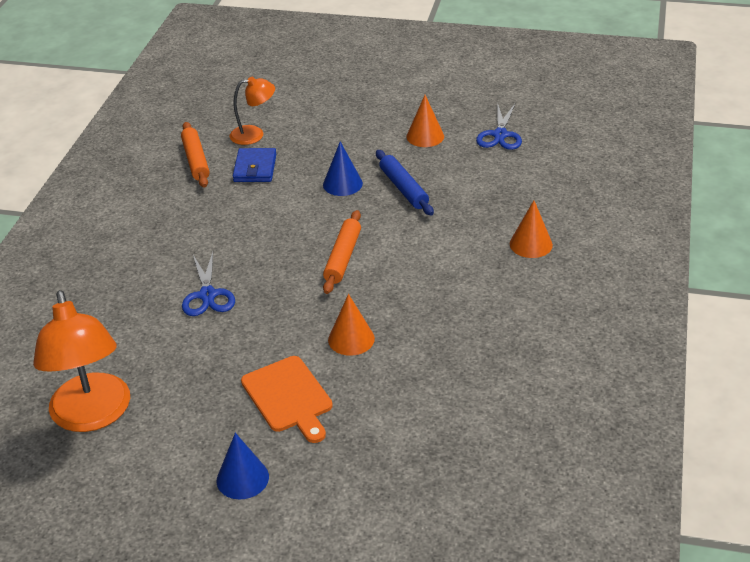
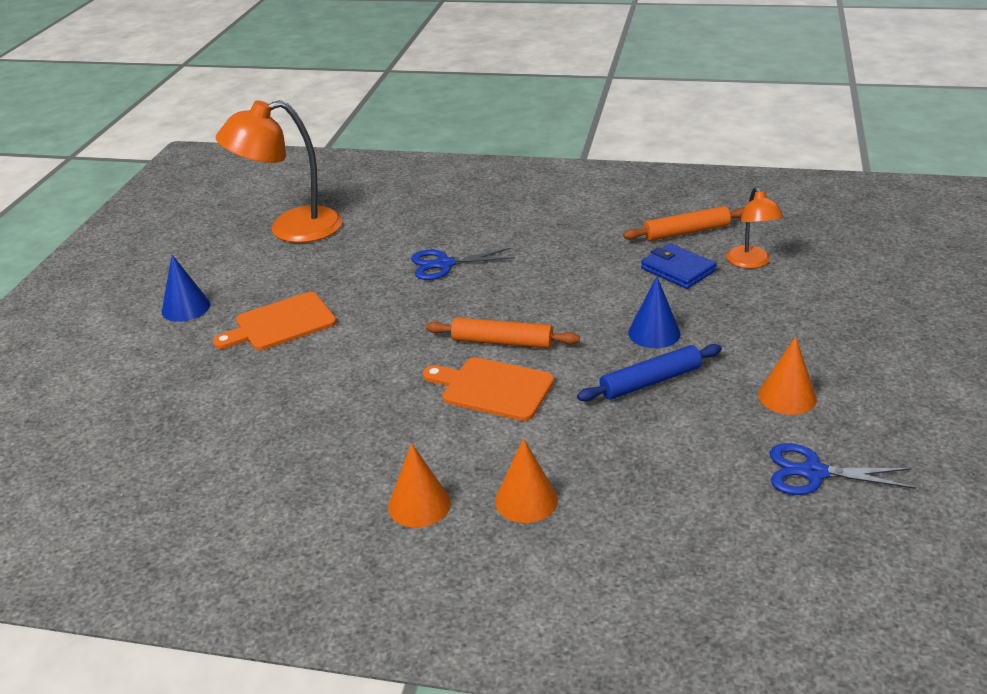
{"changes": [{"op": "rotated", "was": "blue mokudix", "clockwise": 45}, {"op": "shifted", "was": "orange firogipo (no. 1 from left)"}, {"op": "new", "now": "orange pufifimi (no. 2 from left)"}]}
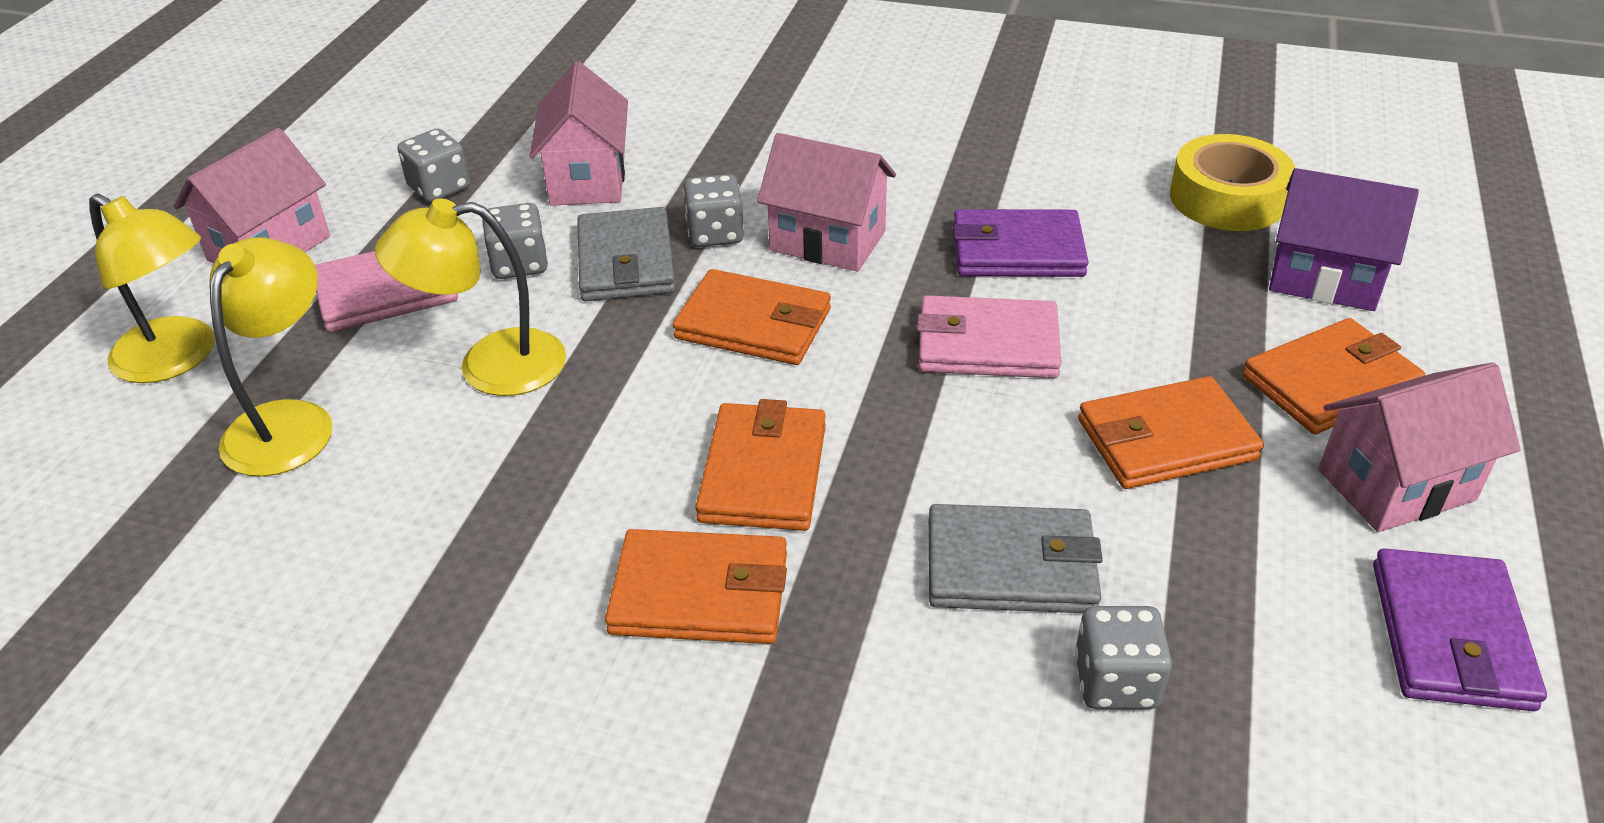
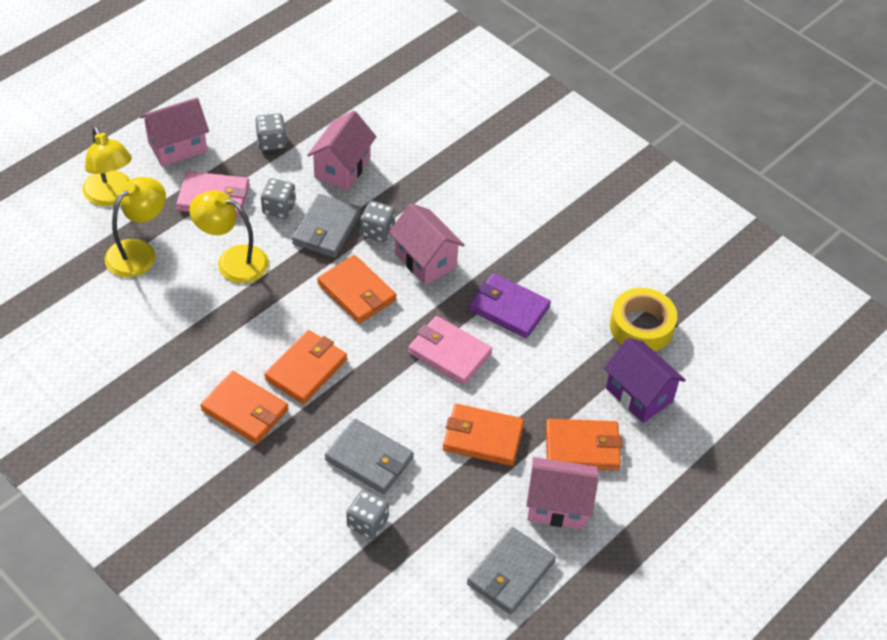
{"changes": [{"op": "repainted", "was": "purple mokudix (no. 2 from left)", "now": "grey mokudix (no. 3 from left)"}]}
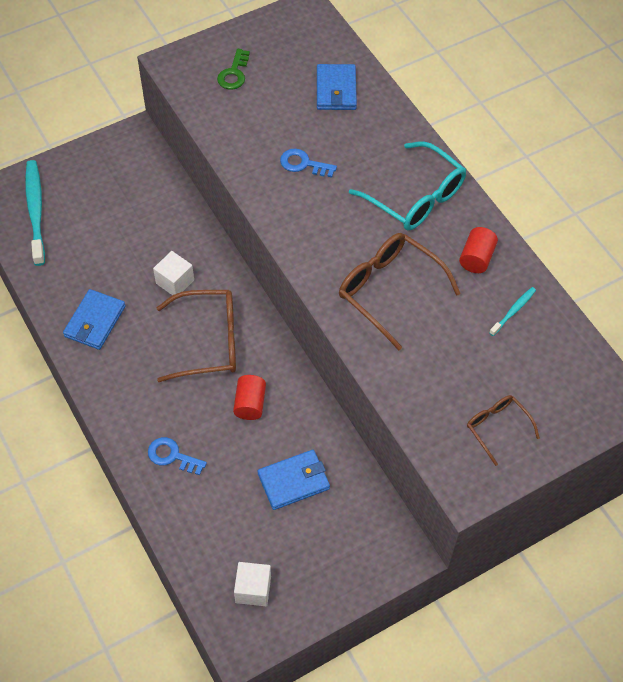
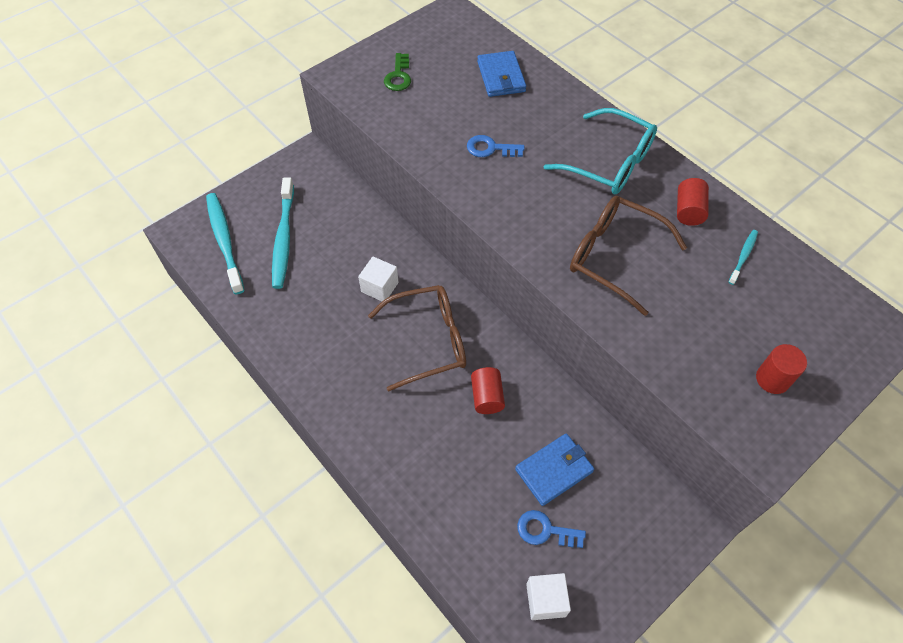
{"changes": [{"op": "gone", "was": "blue mokudix (no. 1 from left)"}, {"op": "swapped", "was": "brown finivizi (no. 3 from left)", "now": "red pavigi (no. 3 from left)"}, {"op": "shifted", "was": "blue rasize (no. 1 from left in the first image)", "now": "blue rasize (no. 2 from left)"}, {"op": "new", "now": "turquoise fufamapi (no. 2 from left)"}]}
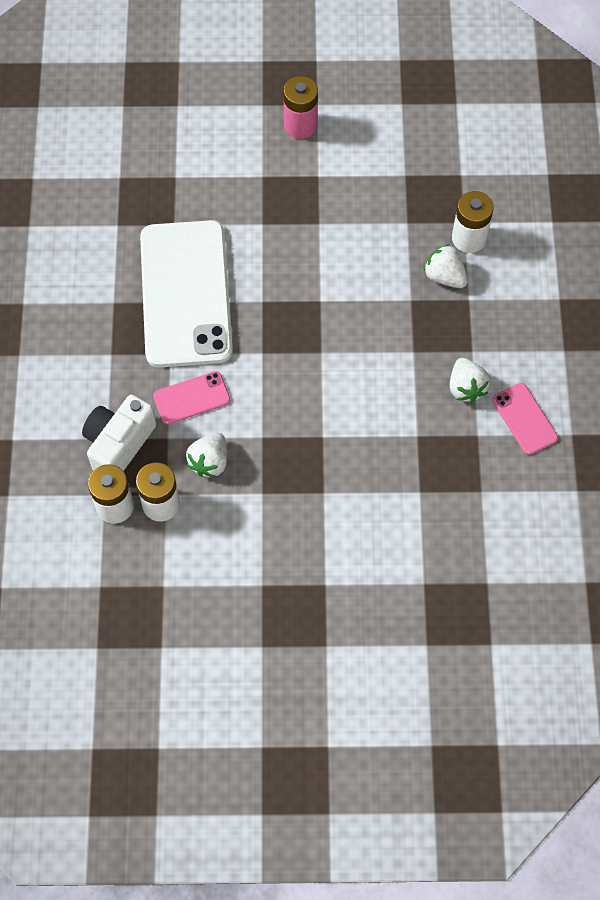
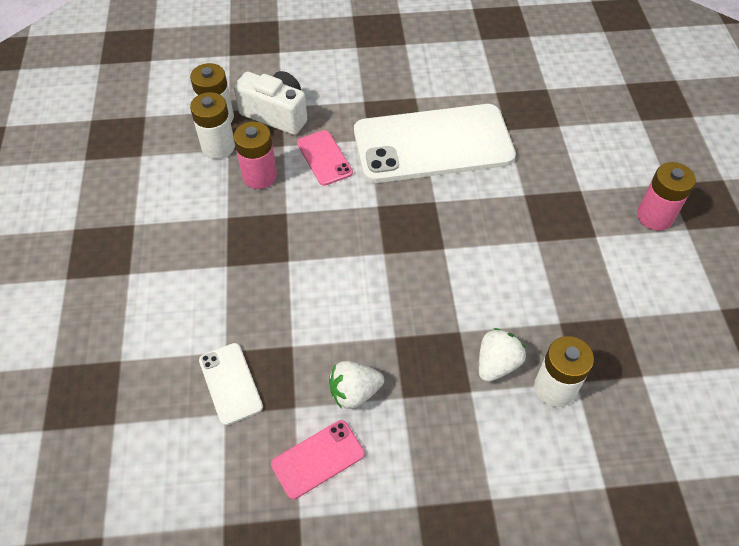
{"changes": [{"op": "swapped", "was": "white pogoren (no. 1 from left)", "now": "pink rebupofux (no. 1 from left)"}, {"op": "new", "now": "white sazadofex (no. 1 from left)"}]}
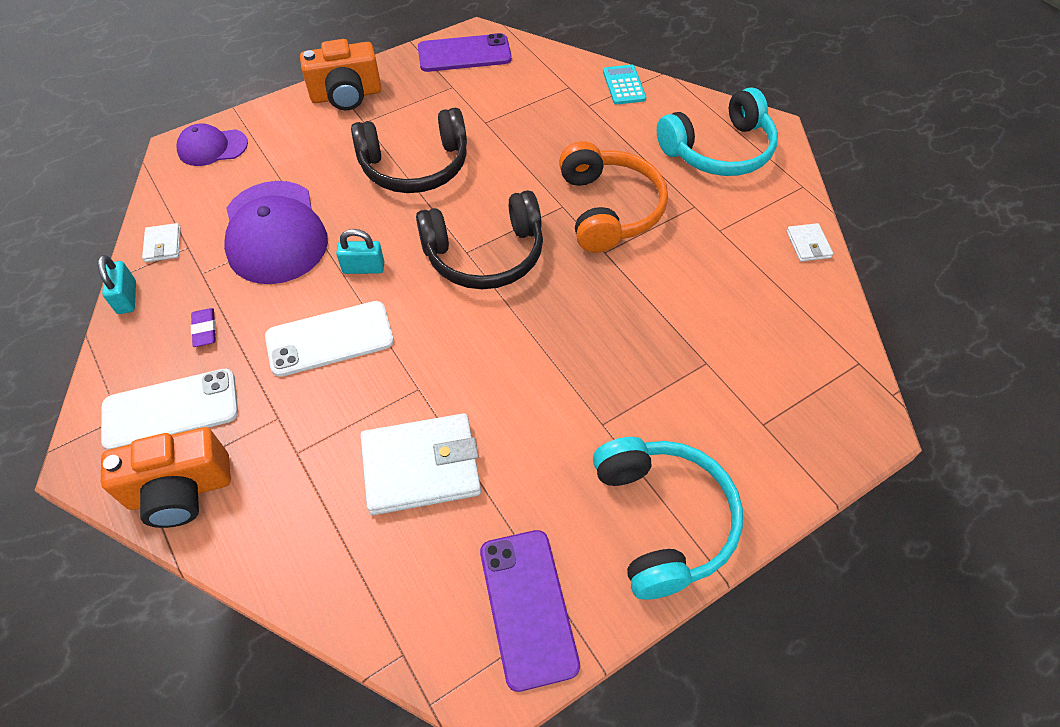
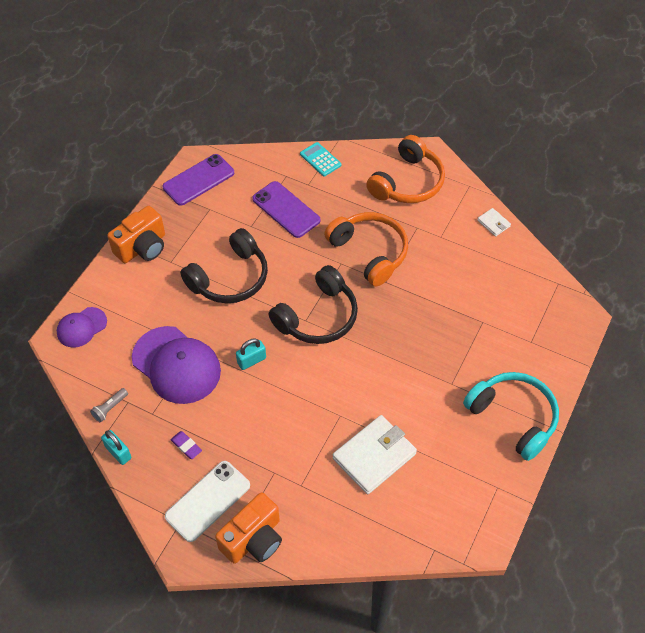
{"changes": [{"op": "repainted", "was": "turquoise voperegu (no. 2 from left)", "now": "orange voperegu (no. 2 from left)"}, {"op": "swapped", "was": "white mokudix (no. 1 from left)", "now": "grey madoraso"}, {"op": "gone", "was": "white sazadofex (no. 2 from left)"}, {"op": "shifted", "was": "purple sazadofex (no. 2 from left)"}]}
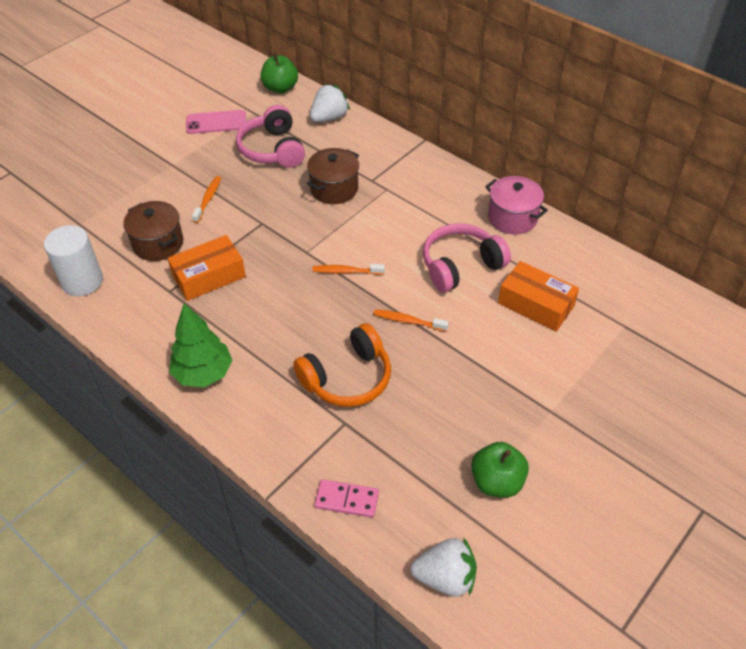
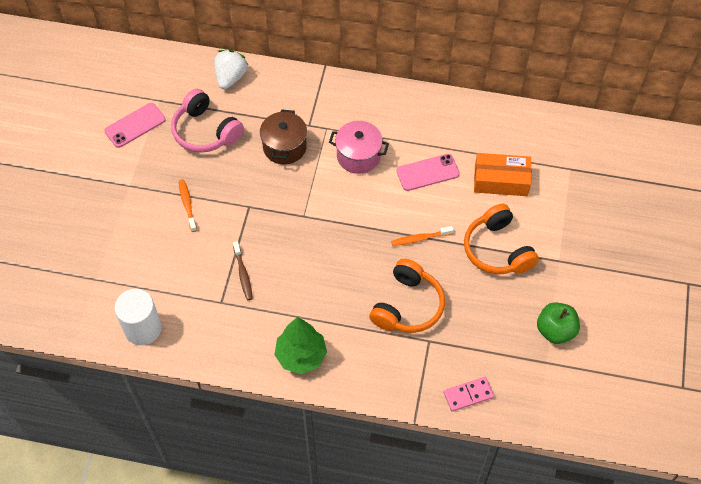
{"changes": [{"op": "gone", "was": "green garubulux (no. 1 from left)"}, {"op": "shifted", "was": "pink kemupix"}, {"op": "gone", "was": "brown kemupix (no. 1 from left)"}, {"op": "swapped", "was": "pink voperegu (no. 2 from left)", "now": "pink sazadofex (no. 2 from left)"}, {"op": "swapped", "was": "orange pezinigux (no. 1 from left)", "now": "brown fufamapi"}, {"op": "gone", "was": "orange fufamapi (no. 2 from left)"}, {"op": "gone", "was": "white pogoren (no. 2 from left)"}, {"op": "new", "now": "orange voperegu (no. 2 from left)"}]}
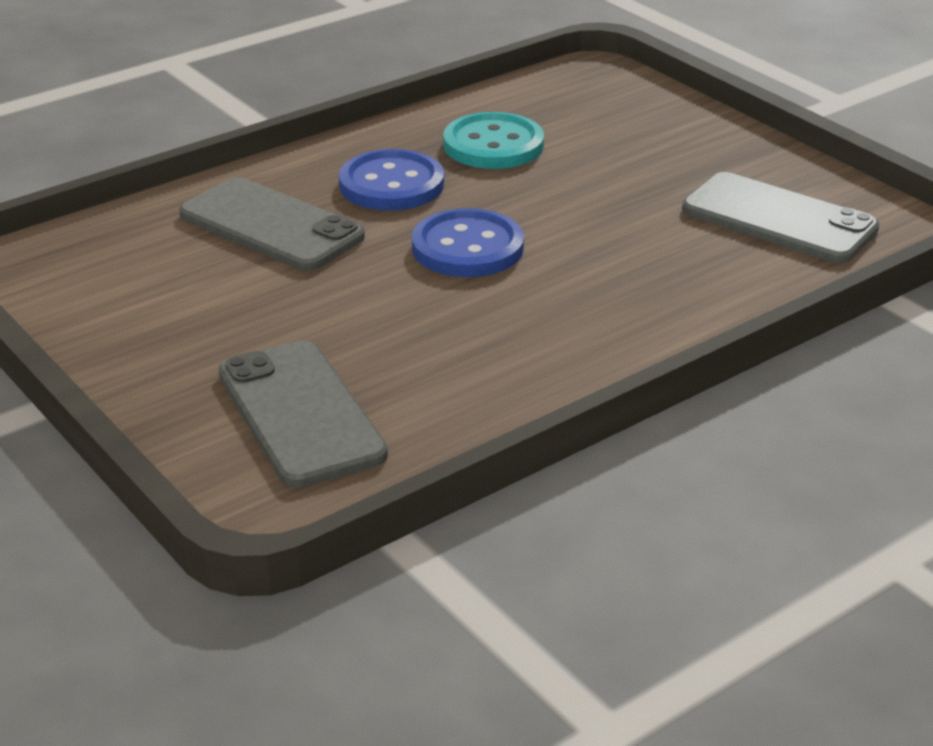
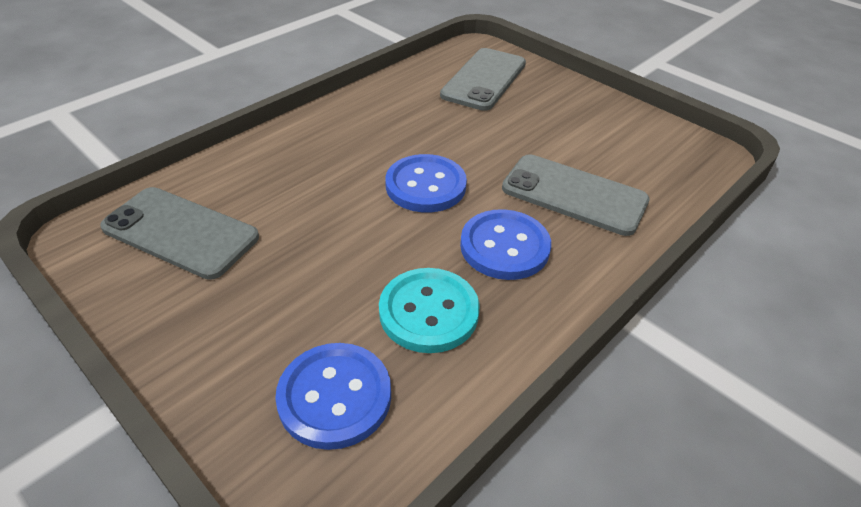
{"changes": [{"op": "rotated", "was": "grey sazadofex (no. 2 from left)", "clockwise": 60}, {"op": "new", "now": "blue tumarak (no. 1 from left)"}]}
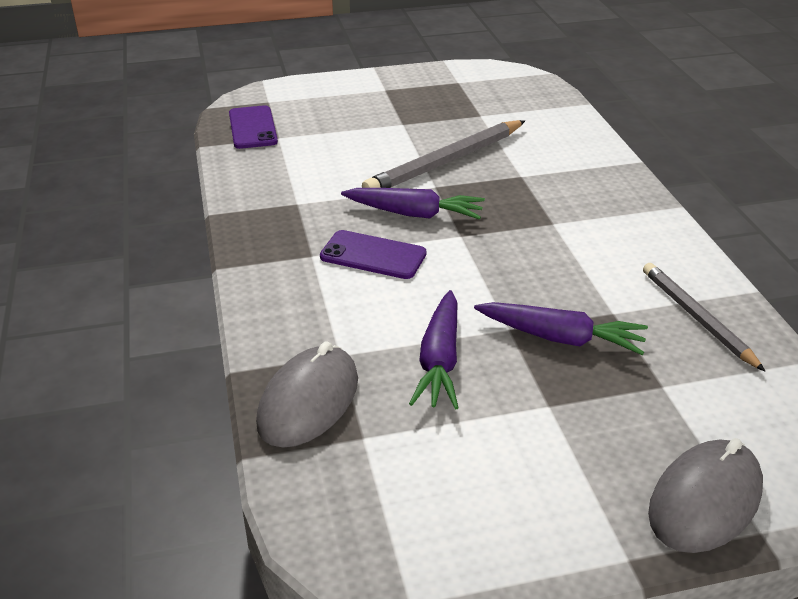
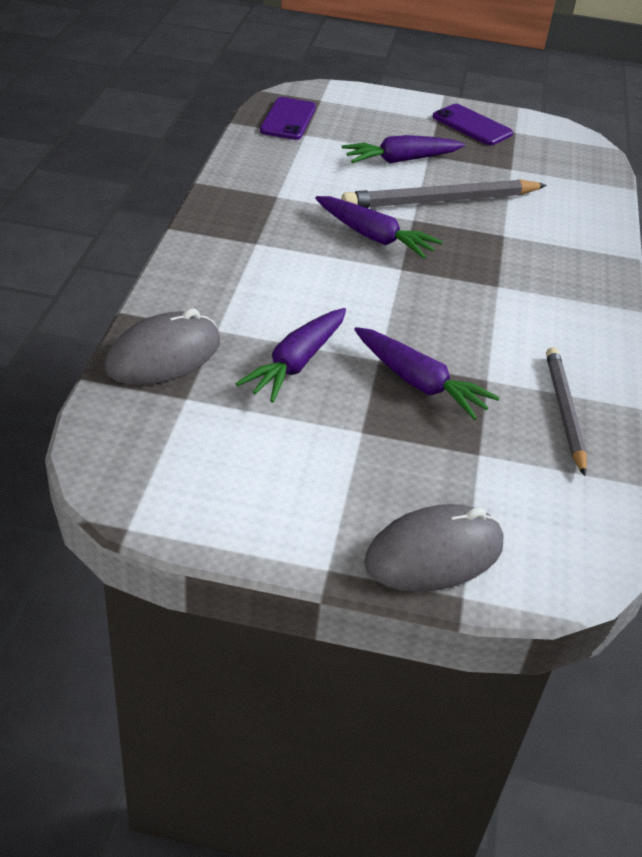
{"changes": [{"op": "shifted", "was": "purple sazadofex (no. 2 from left)"}, {"op": "new", "now": "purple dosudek (no. 3 from left)"}]}
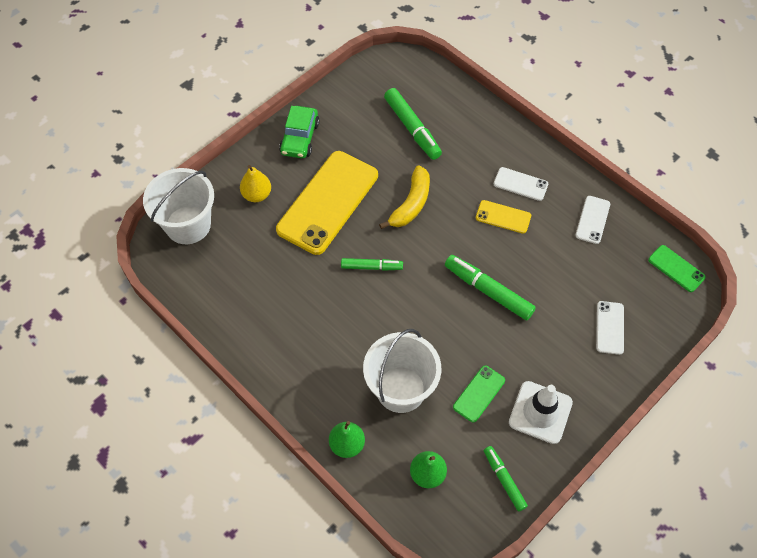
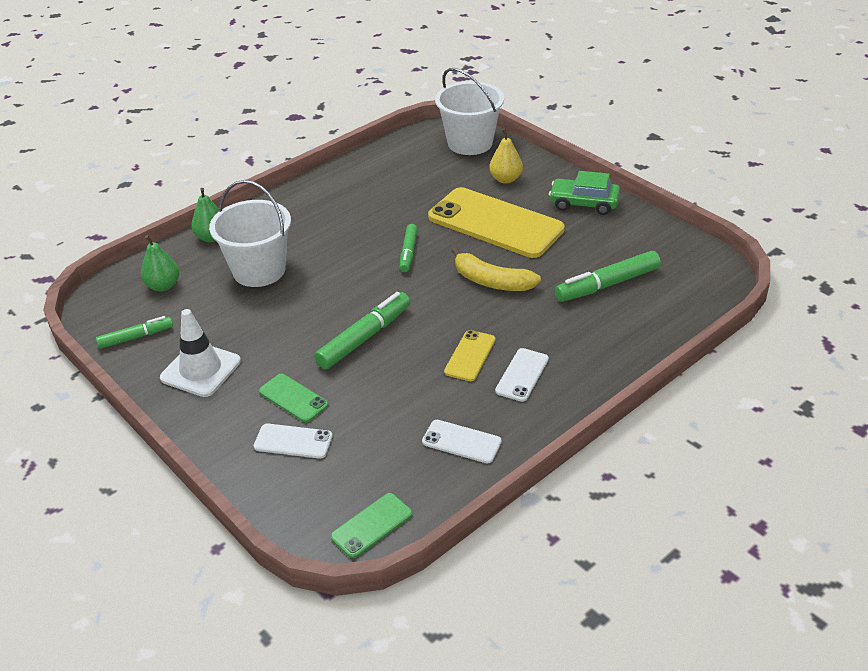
{"changes": [{"op": "shifted", "was": "green sazadofex (no. 1 from left)"}]}
